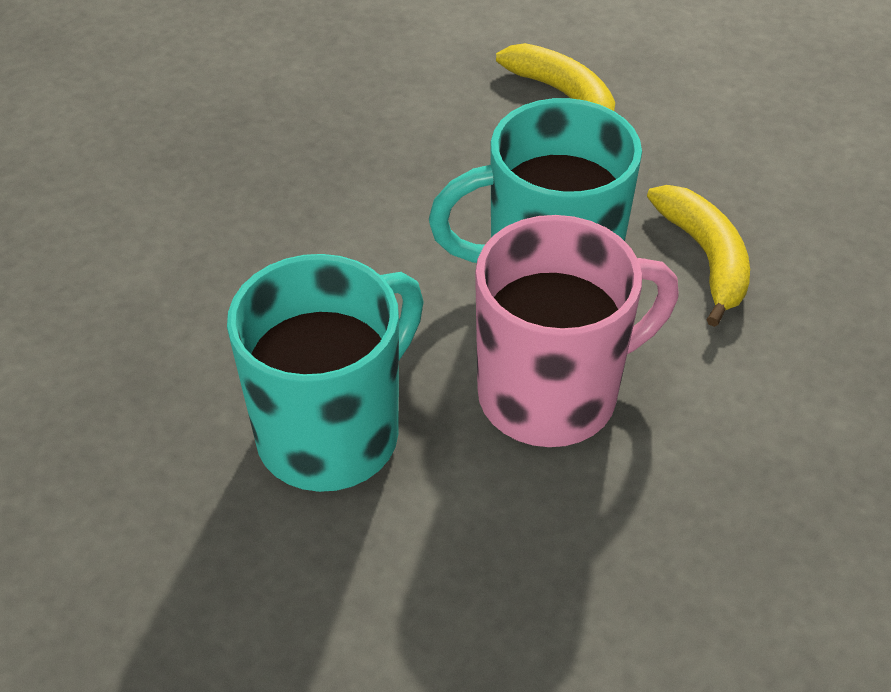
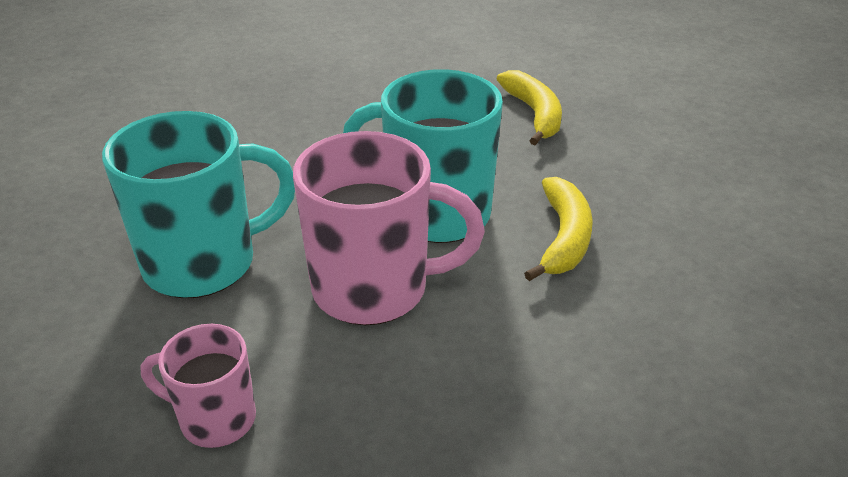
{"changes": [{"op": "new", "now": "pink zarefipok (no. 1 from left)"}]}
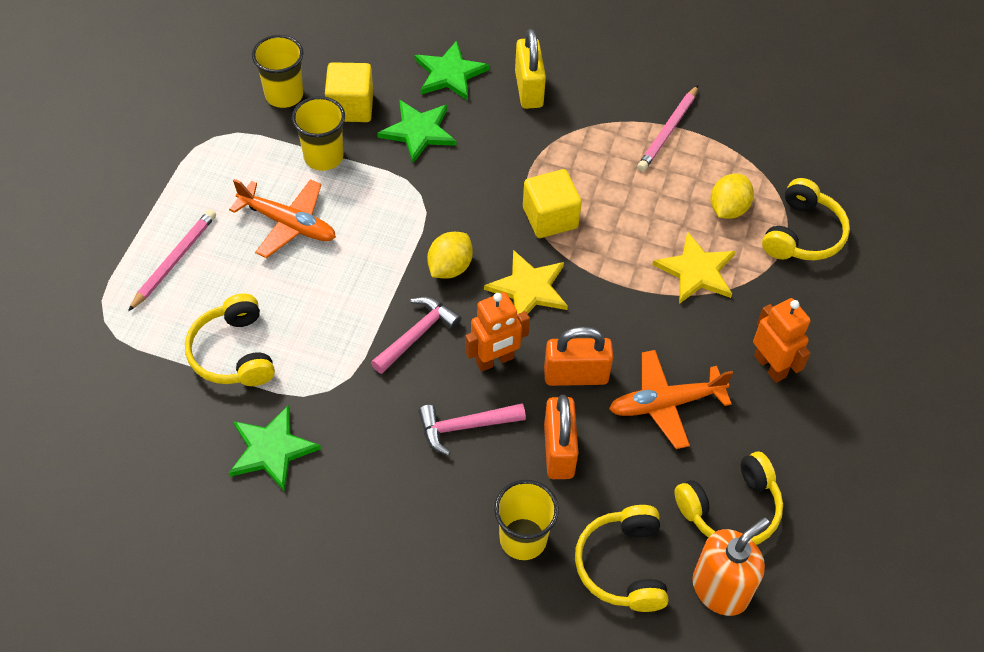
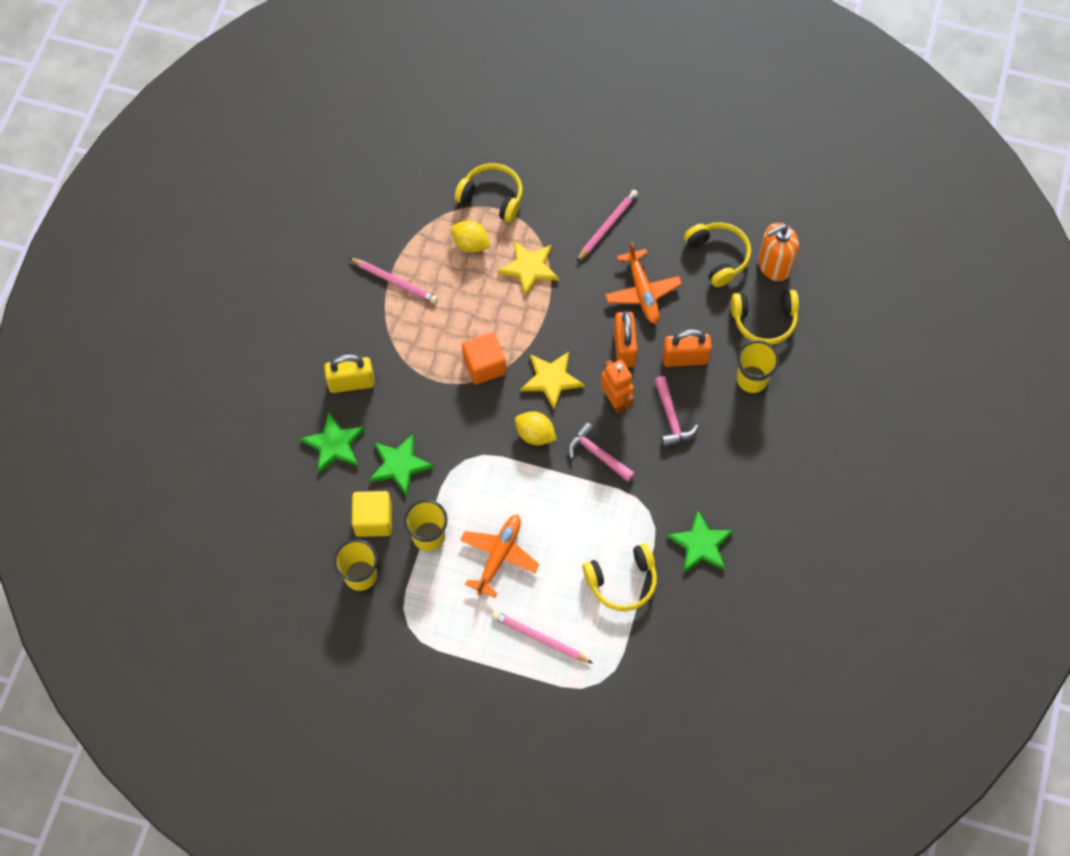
{"changes": [{"op": "repainted", "was": "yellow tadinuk (no. 2 from left)", "now": "orange tadinuk"}, {"op": "swapped", "was": "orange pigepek (no. 2 from left)", "now": "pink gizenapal (no. 3 from left)"}, {"op": "rotated", "was": "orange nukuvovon", "clockwise": -75}]}
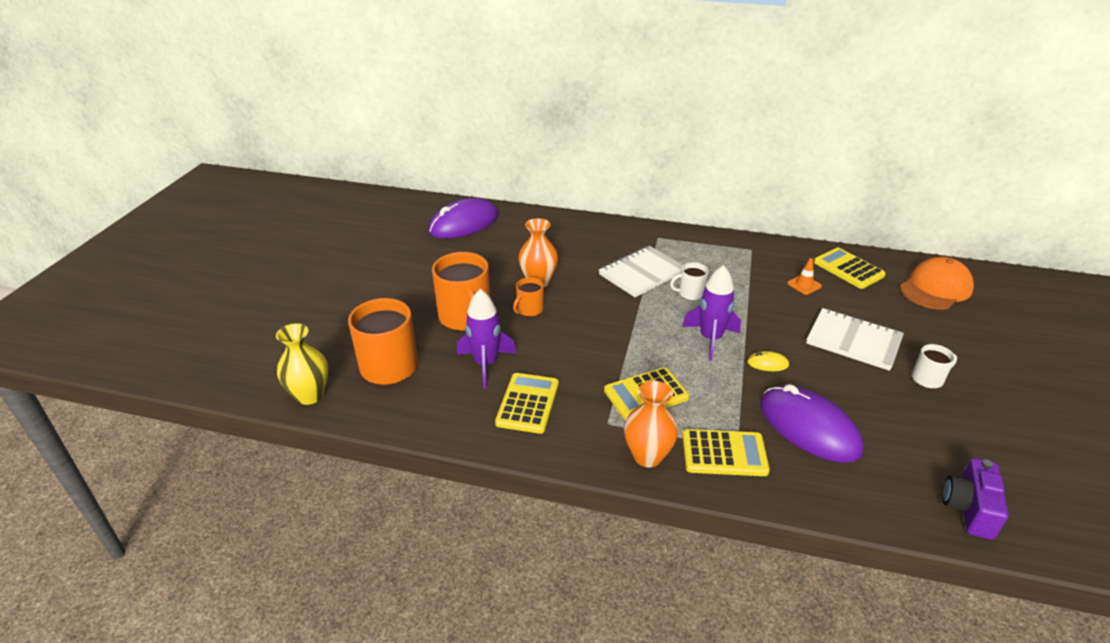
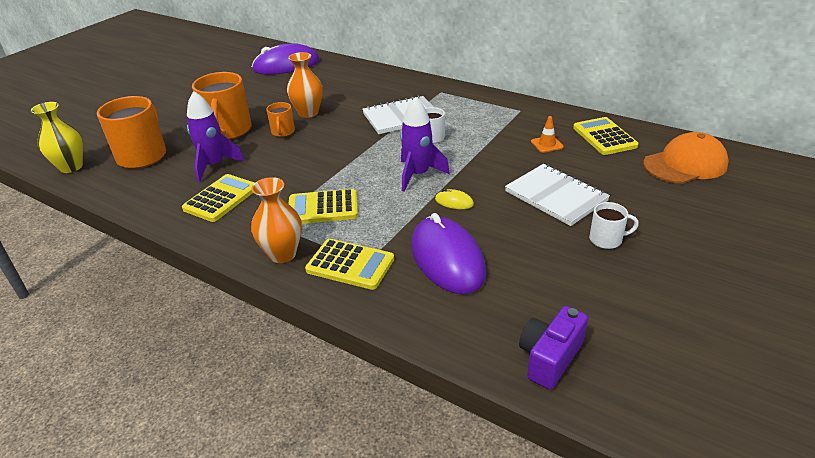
{"changes": [{"op": "rotated", "was": "orange zarefipok (no. 3 from left)", "clockwise": -60}]}
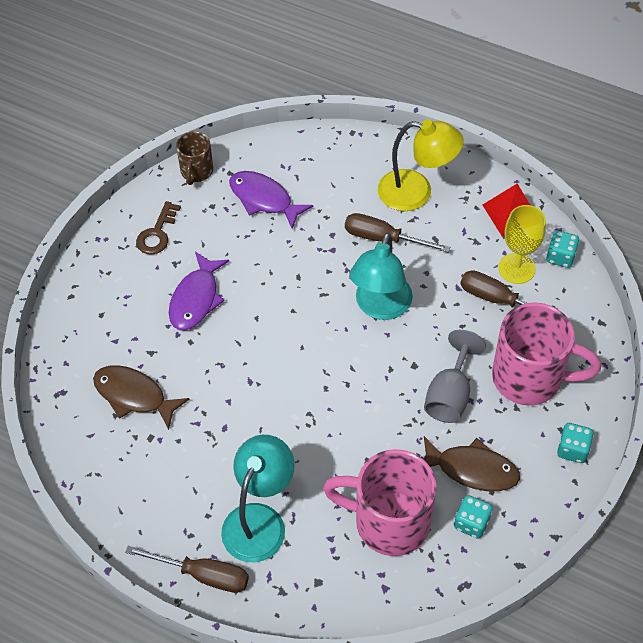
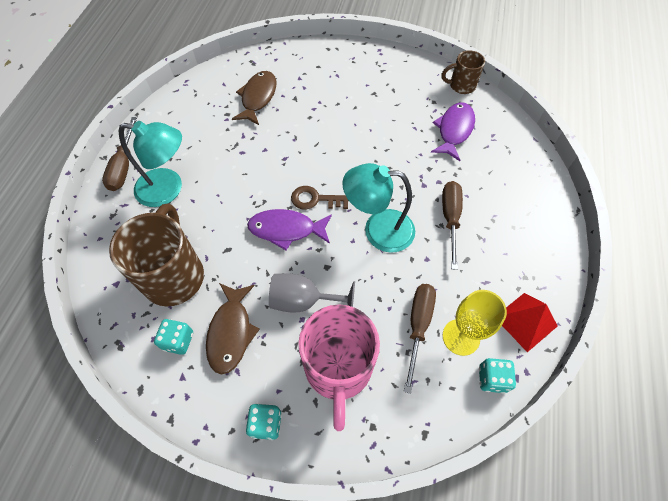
{"changes": [{"op": "gone", "was": "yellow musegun"}, {"op": "shifted", "was": "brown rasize"}, {"op": "shifted", "was": "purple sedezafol (no. 1 from left)"}, {"op": "repainted", "was": "pink zarefipok (no. 1 from left)", "now": "brown zarefipok (no. 1 from left)"}]}
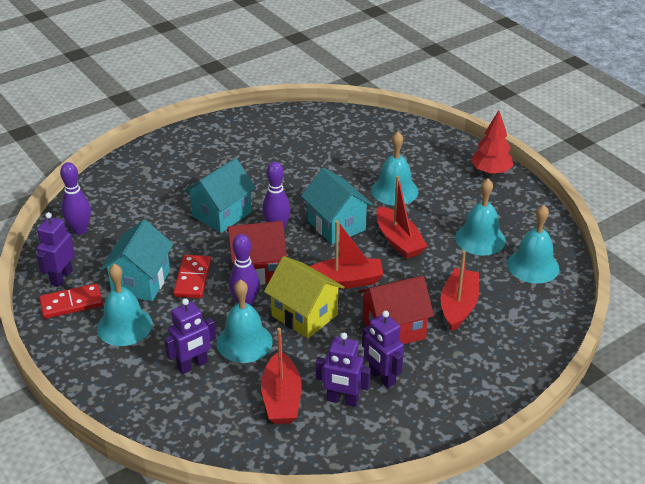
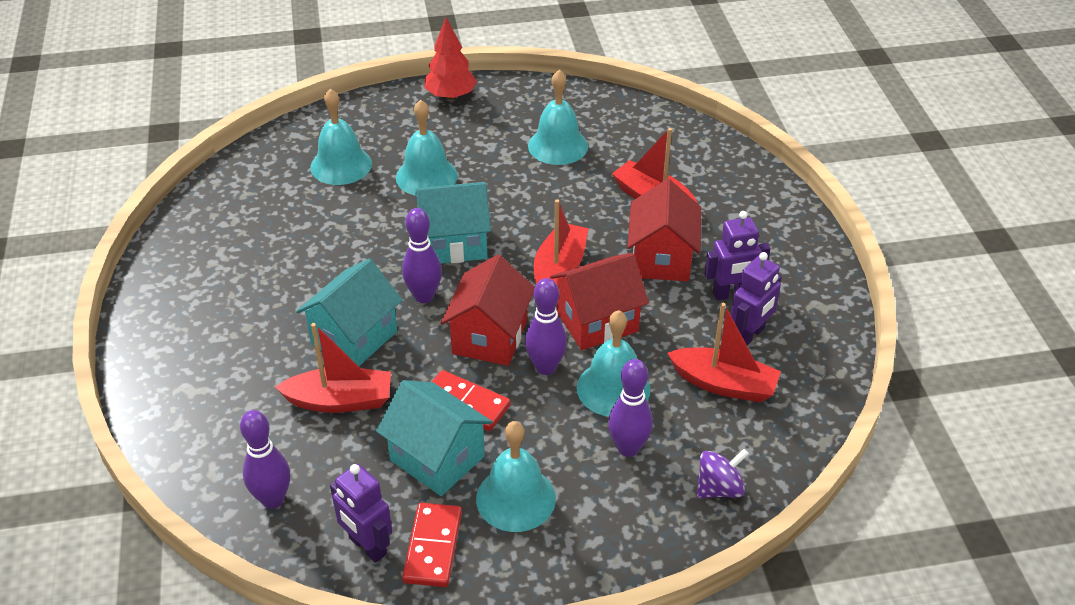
{"changes": [{"op": "rotated", "was": "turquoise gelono (no. 2 from left in the first image)", "clockwise": 60}, {"op": "shifted", "was": "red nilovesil (no. 3 from left in the first image)", "now": "red nilovesil (no. 1 from left)"}, {"op": "shifted", "was": "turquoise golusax (no. 5 from left in the first image)", "now": "turquoise golusax (no. 1 from left)"}, {"op": "repainted", "was": "yellow gelono", "now": "red gelono (no. 2 from left)"}, {"op": "swapped", "was": "purple pigepek (no. 2 from left)", "now": "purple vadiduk (no. 4 from left)"}, {"op": "new", "now": "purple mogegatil"}]}
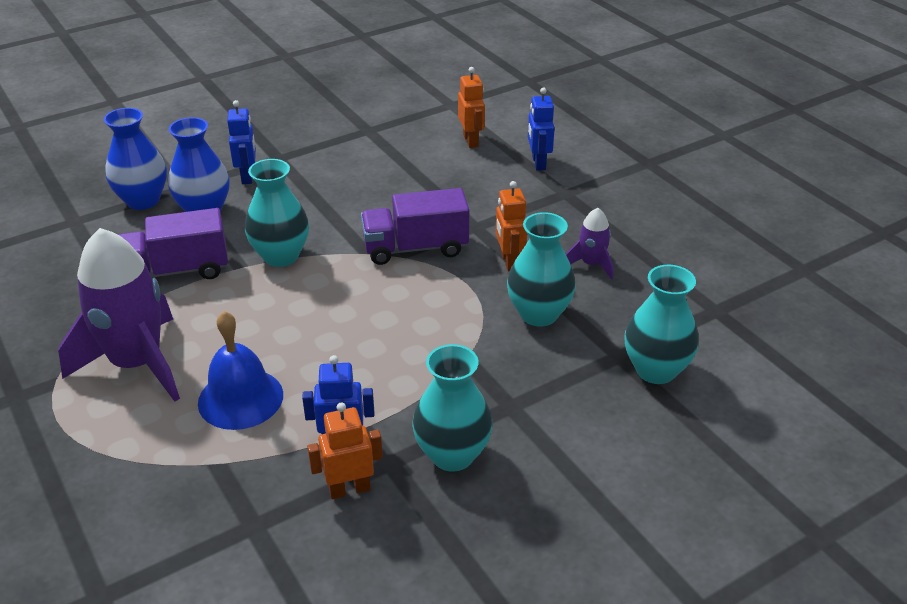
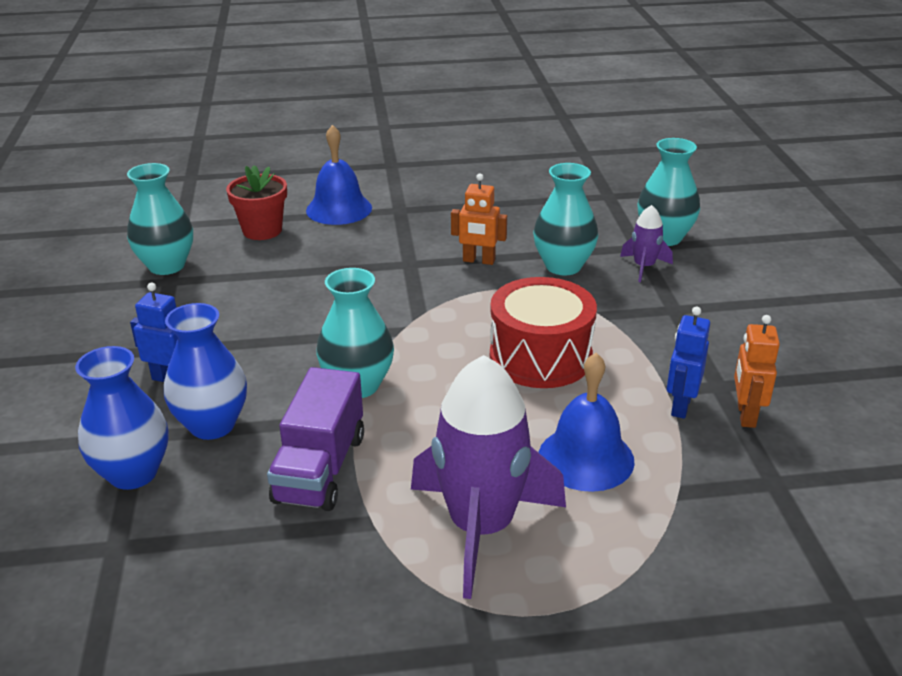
{"changes": [{"op": "swapped", "was": "orange pigepek (no. 2 from left)", "now": "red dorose"}, {"op": "swapped", "was": "blue pigepek (no. 3 from left)", "now": "blue golusax (no. 1 from left)"}, {"op": "gone", "was": "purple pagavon (no. 2 from left)"}, {"op": "shifted", "was": "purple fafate (no. 2 from left)"}, {"op": "shifted", "was": "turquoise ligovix (no. 2 from left in the first image)", "now": "turquoise ligovix (no. 1 from left)"}, {"op": "new", "now": "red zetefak"}]}
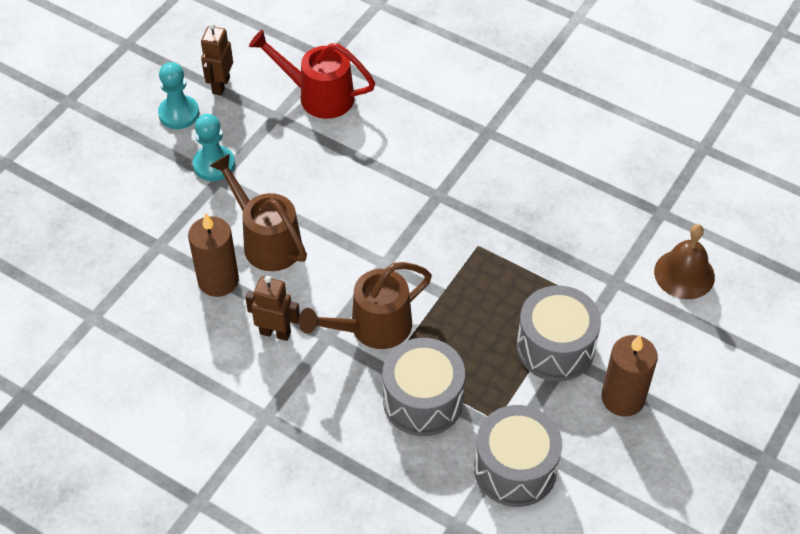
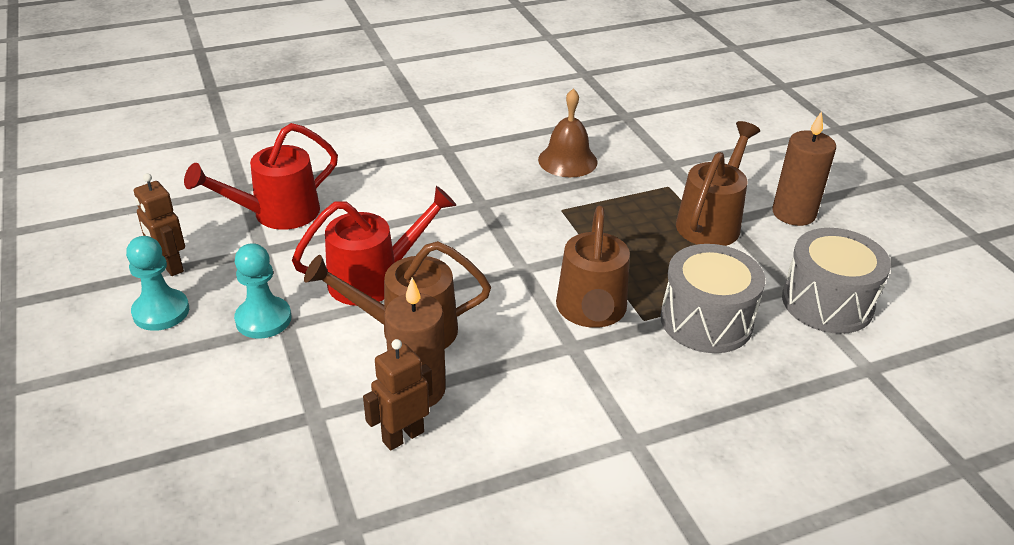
{"changes": [{"op": "shifted", "was": "brown golusax"}, {"op": "shifted", "was": "brown pigepek (no. 2 from left)"}, {"op": "swapped", "was": "grey zetefak (no. 3 from left)", "now": "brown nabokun (no. 3 from left)"}, {"op": "new", "now": "red nabokun (no. 2 from left)"}]}
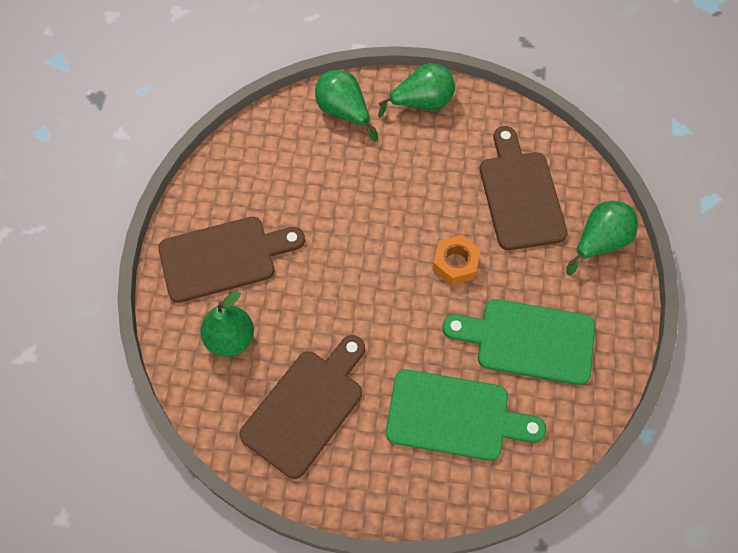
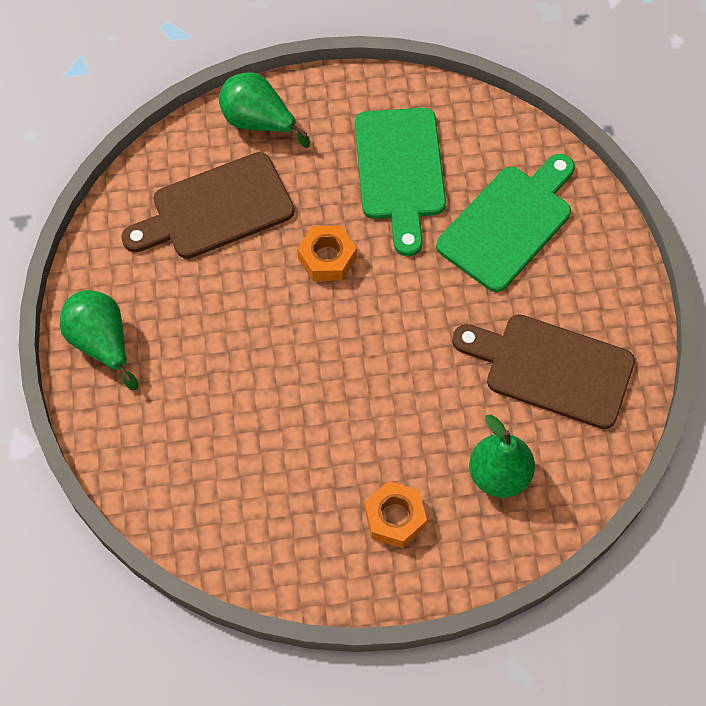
{"changes": [{"op": "gone", "was": "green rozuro (no. 2 from left)"}, {"op": "swapped", "was": "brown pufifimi (no. 1 from left)", "now": "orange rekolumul (no. 2 from left)"}, {"op": "rotated", "was": "green pufifimi (no. 1 from left in the first image)", "clockwise": 45}]}
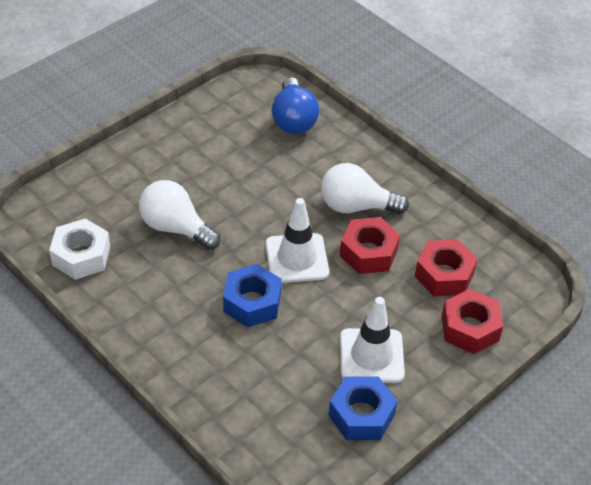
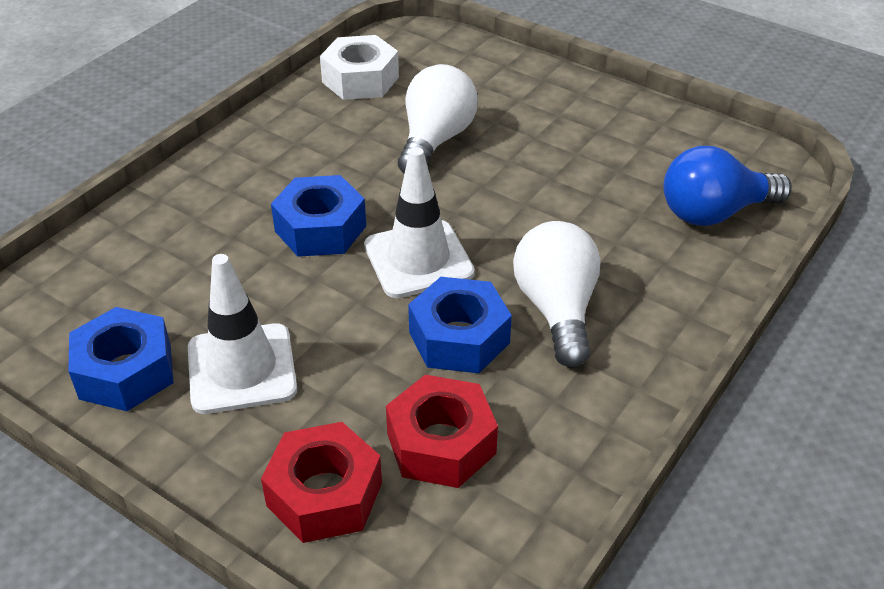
{"changes": [{"op": "repainted", "was": "red rekolumul (no. 1 from left)", "now": "blue rekolumul (no. 3 from left)"}]}
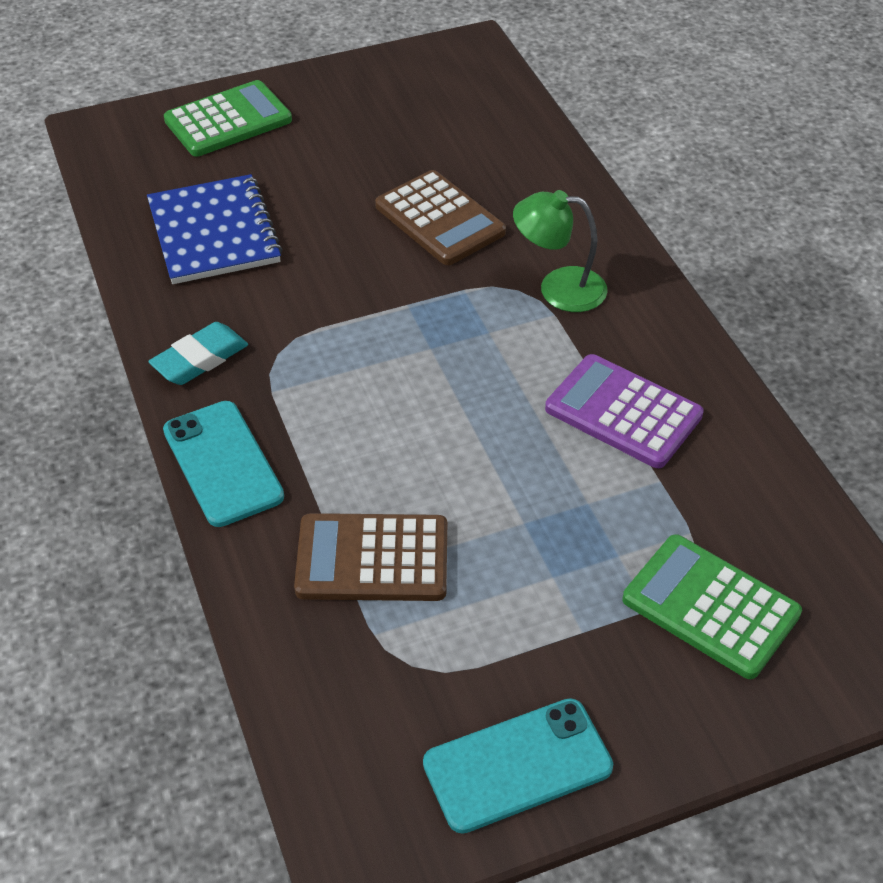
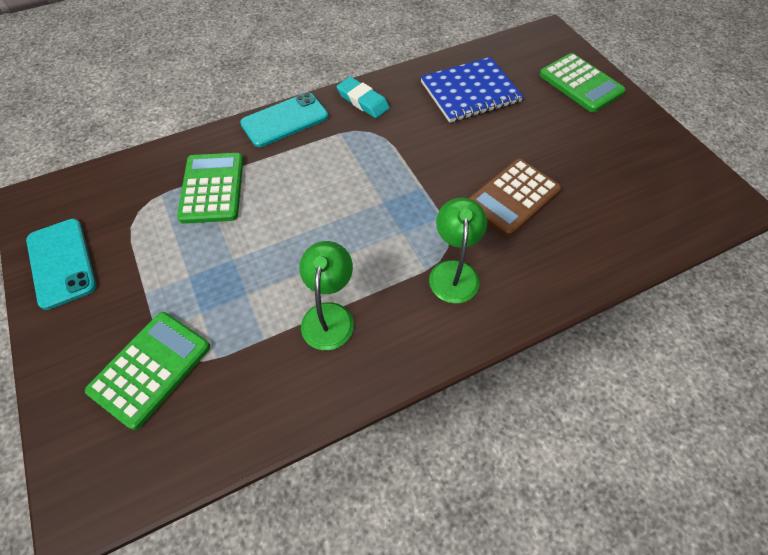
{"changes": [{"op": "swapped", "was": "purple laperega", "now": "green musegun (no. 1 from left)"}, {"op": "repainted", "was": "brown laperega (no. 1 from left)", "now": "green laperega (no. 2 from left)"}]}
